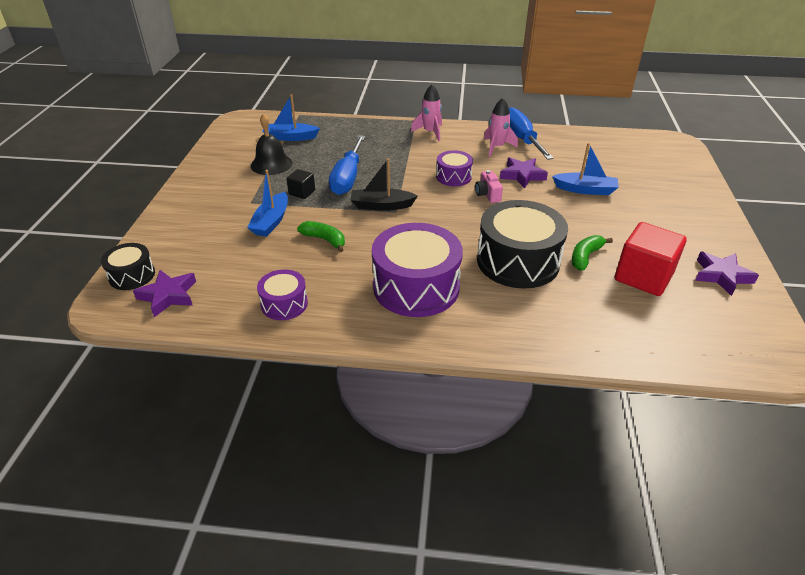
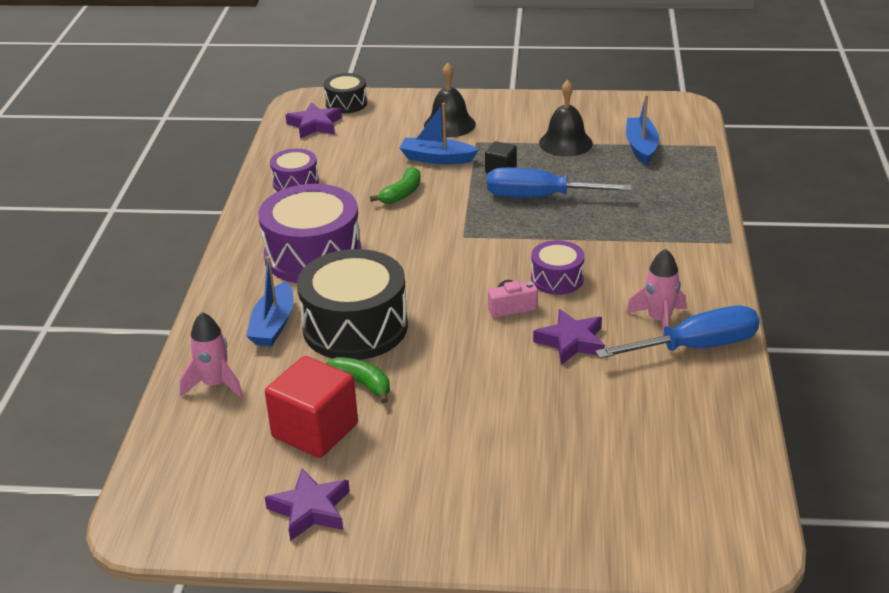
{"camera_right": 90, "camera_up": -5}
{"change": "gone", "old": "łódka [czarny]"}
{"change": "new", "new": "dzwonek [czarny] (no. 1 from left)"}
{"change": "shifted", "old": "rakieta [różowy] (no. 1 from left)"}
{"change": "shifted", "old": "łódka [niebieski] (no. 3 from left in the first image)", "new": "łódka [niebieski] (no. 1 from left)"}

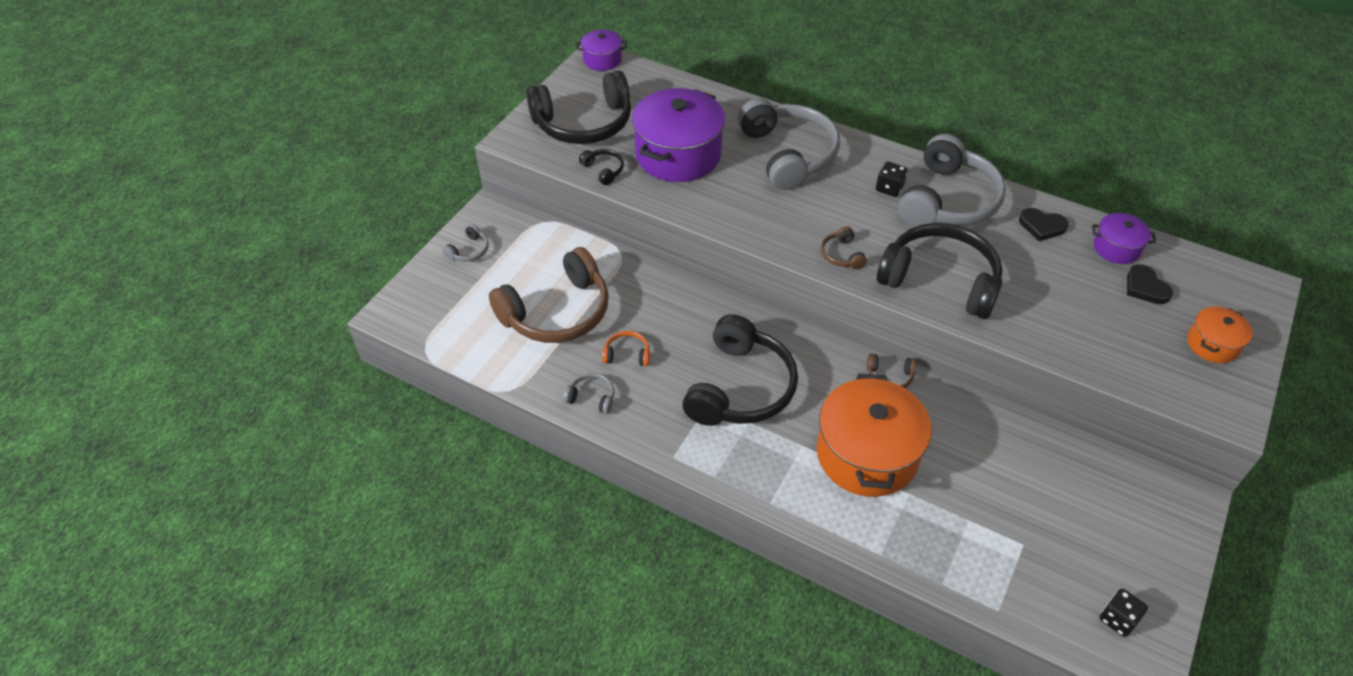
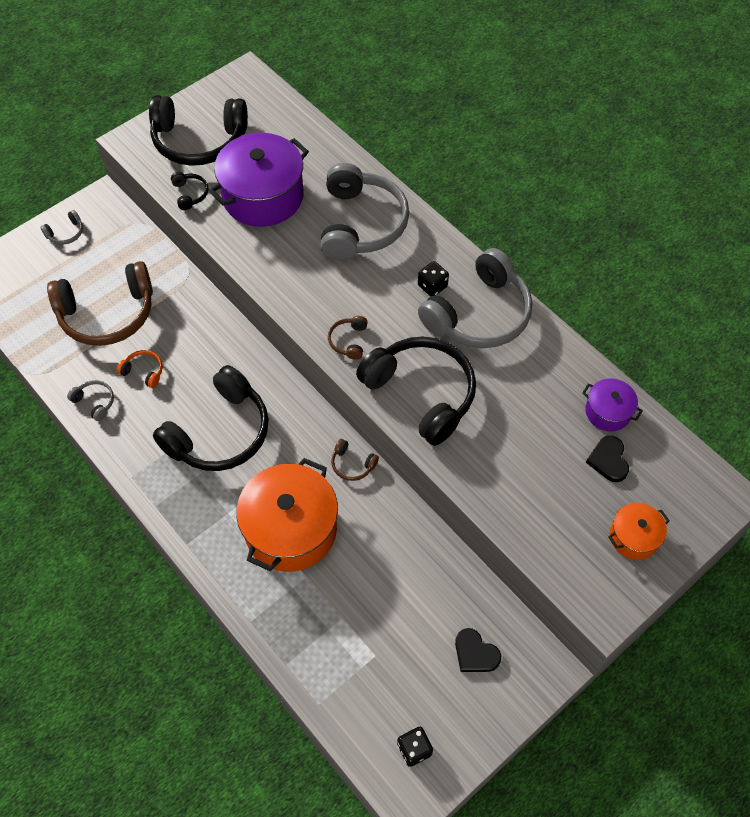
{"camera_right": 20, "camera_up": 10}
{"change": "gone", "old": "garnek [fioletowy] (no. 1 from left)"}
{"change": "shifted", "old": "serce [czarny] (no. 1 from left)"}

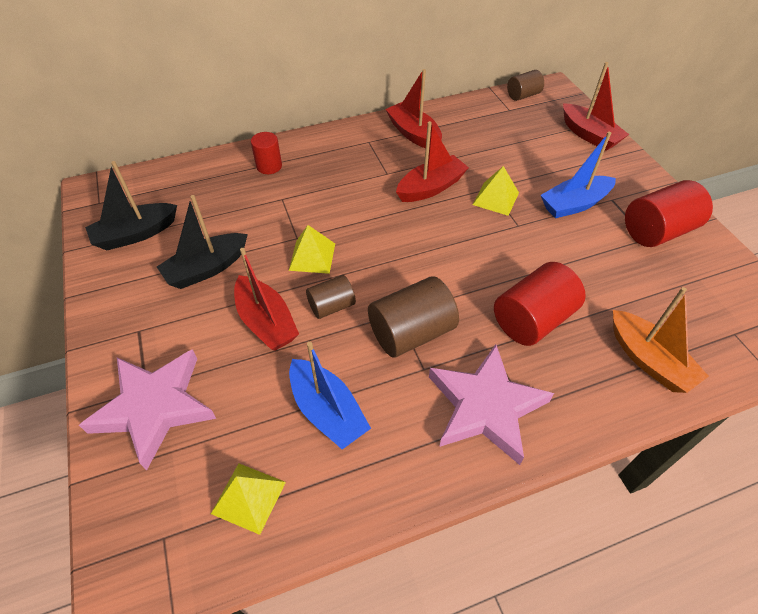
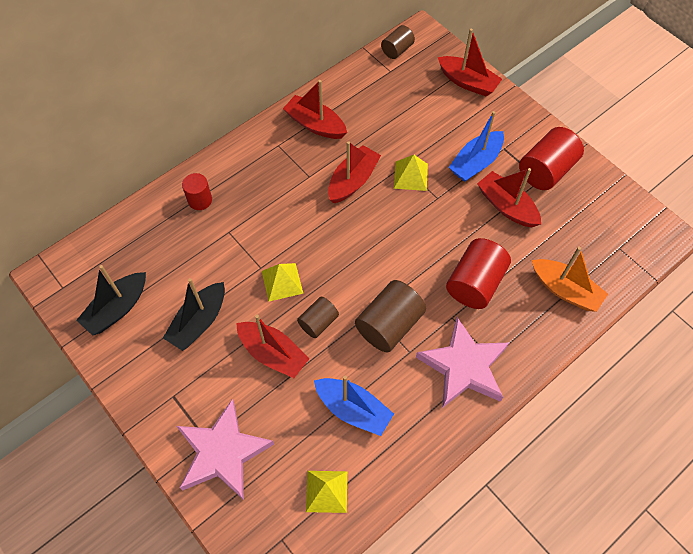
{"camera_right": -20, "camera_up": 10}
{"change": "new", "new": "łódka [czerwony] (no. 5 from left)"}

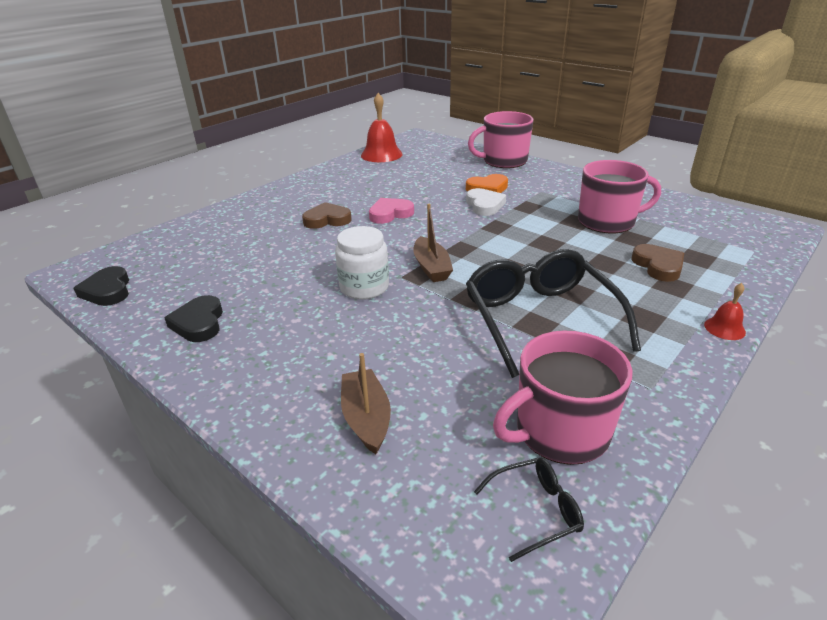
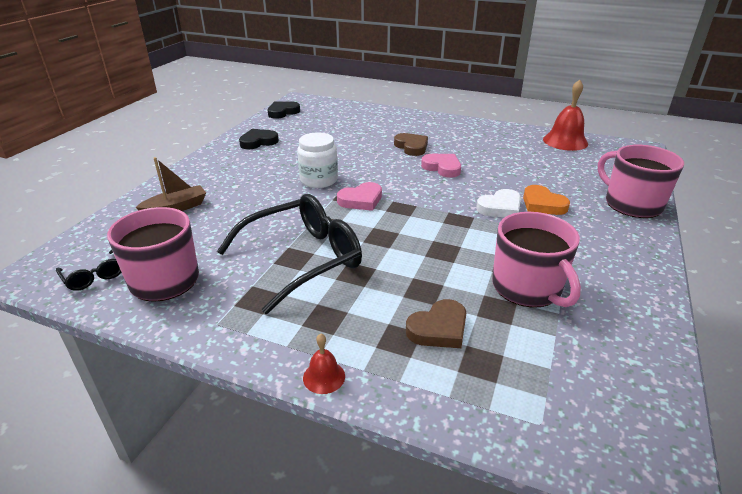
{"camera_right": 70, "camera_up": 0}
{"change": "swapped", "old": "łódka [brązowy] (no. 2 from left)", "new": "serce [różowy] (no. 1 from left)"}

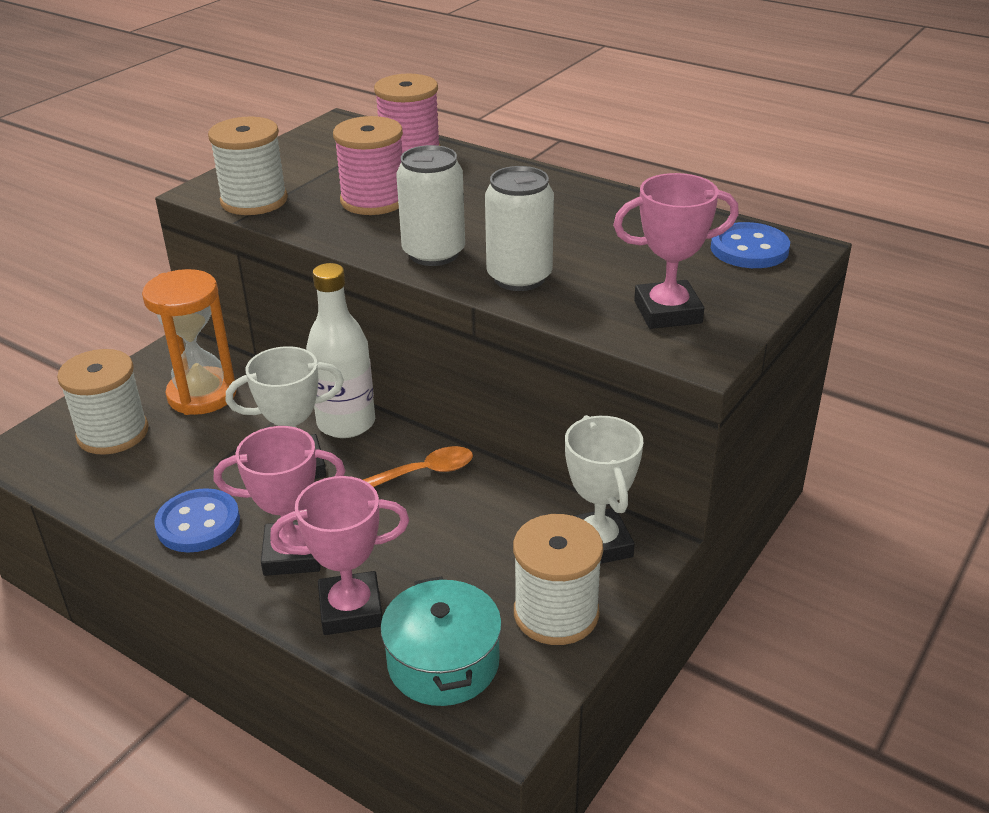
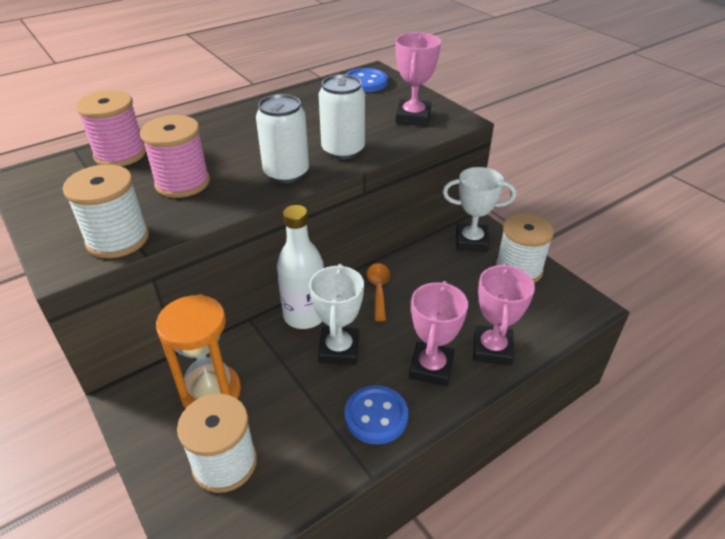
{"camera_right": -70, "camera_up": 5}
{"change": "gone", "old": "garnek [turkusowy]"}

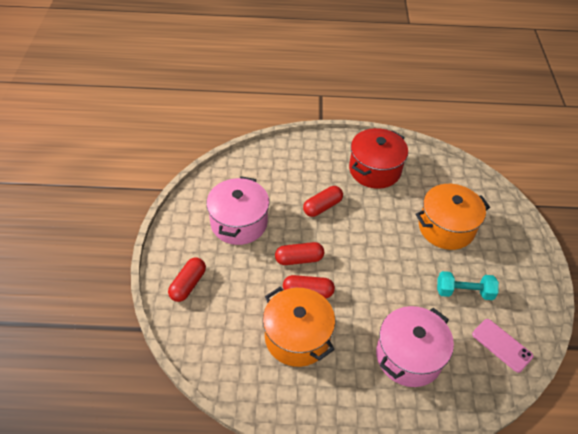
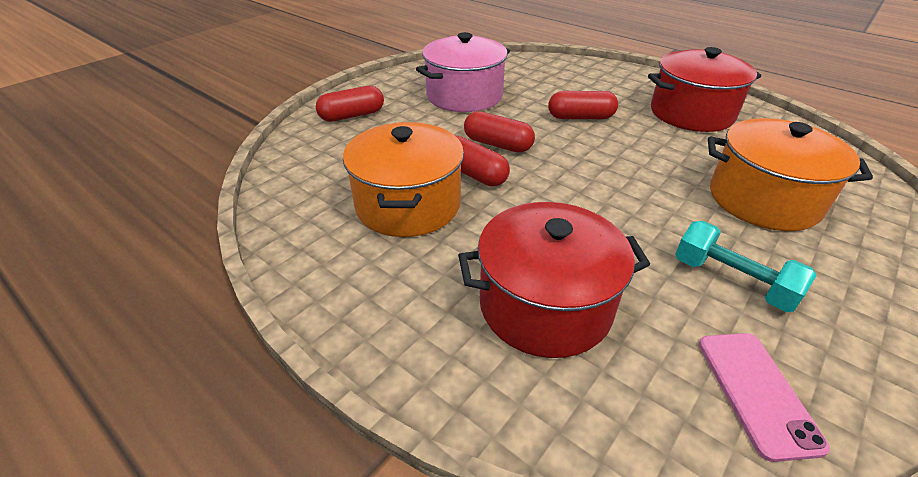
{"camera_right": 40, "camera_up": -10}
{"change": "repainted", "old": "garnek [różowy] (no. 2 from left)", "new": "garnek [czerwony] (no. 1 from left)"}

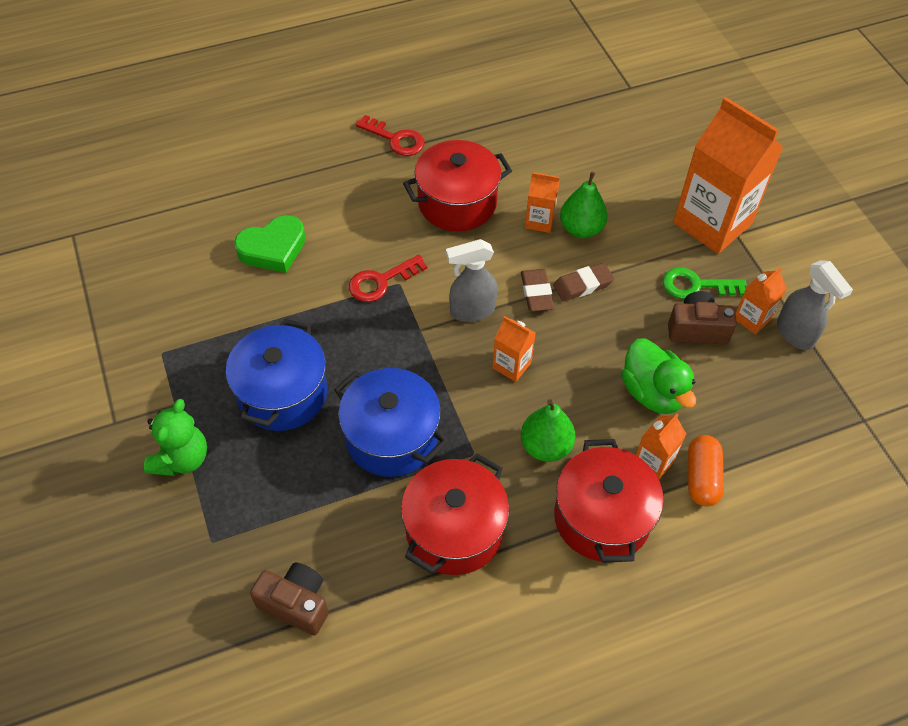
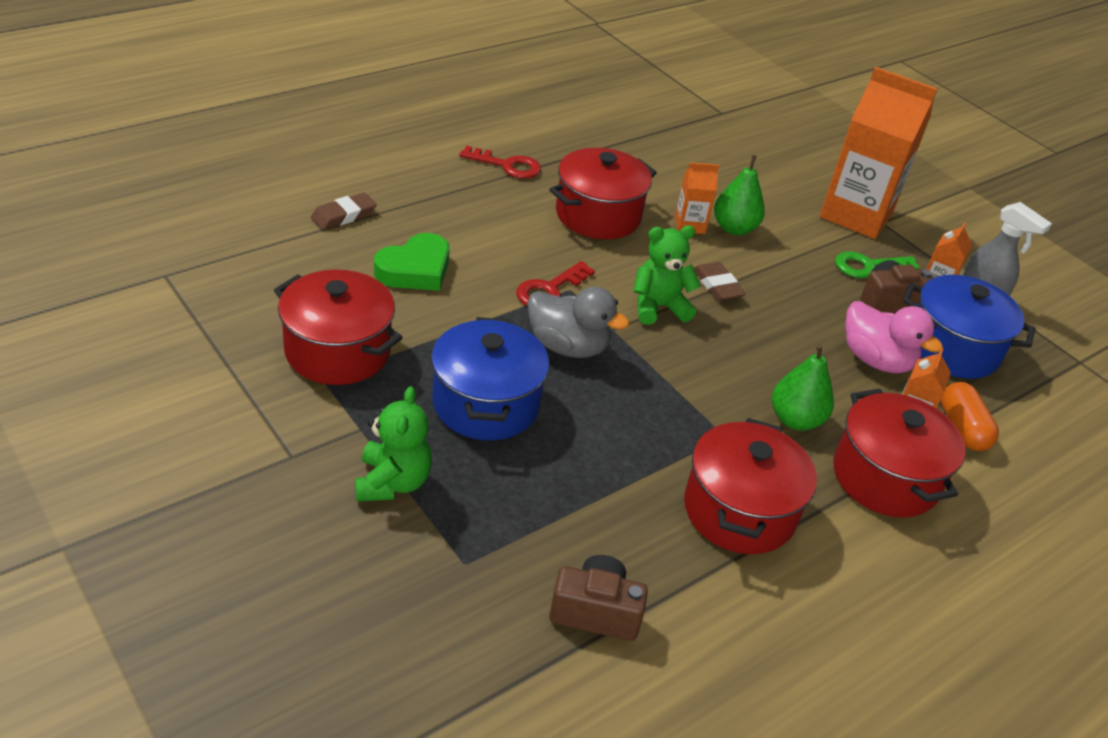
{"camera_right": -20, "camera_up": -15}
{"change": "gone", "old": "karton mleka [pomarańczowy] (no. 1 from left)"}
{"change": "new", "new": "garnek [czerwony] (no. 1 from left)"}
{"change": "new", "new": "kaczka [szary]"}
{"change": "shifted", "old": "garnek [niebieski] (no. 2 from left)"}
{"change": "shifted", "old": "gumka do mazania [brązowy] (no. 2 from left in the first image)", "new": "gumka do mazania [brązowy] (no. 1 from left)"}
{"change": "swapped", "old": "spryskiwacz [szary] (no. 1 from left)", "new": "miś [zielony] (no. 2 from left)"}
{"change": "repainted", "old": "kaczka [zielony]", "new": "kaczka [różowy]"}

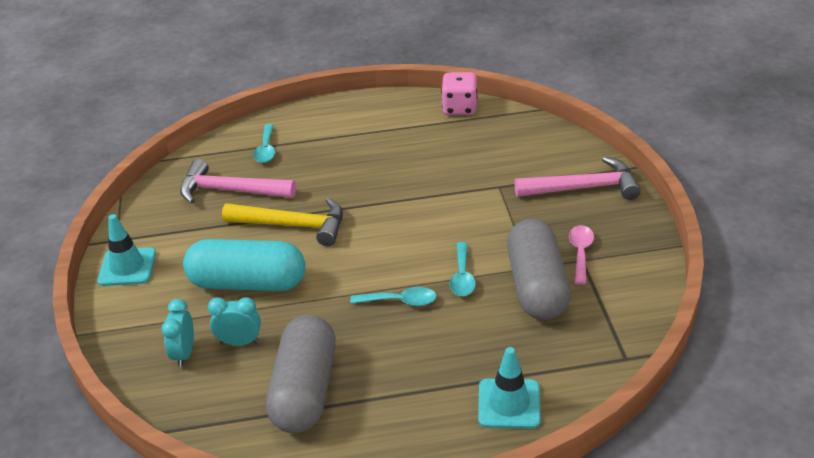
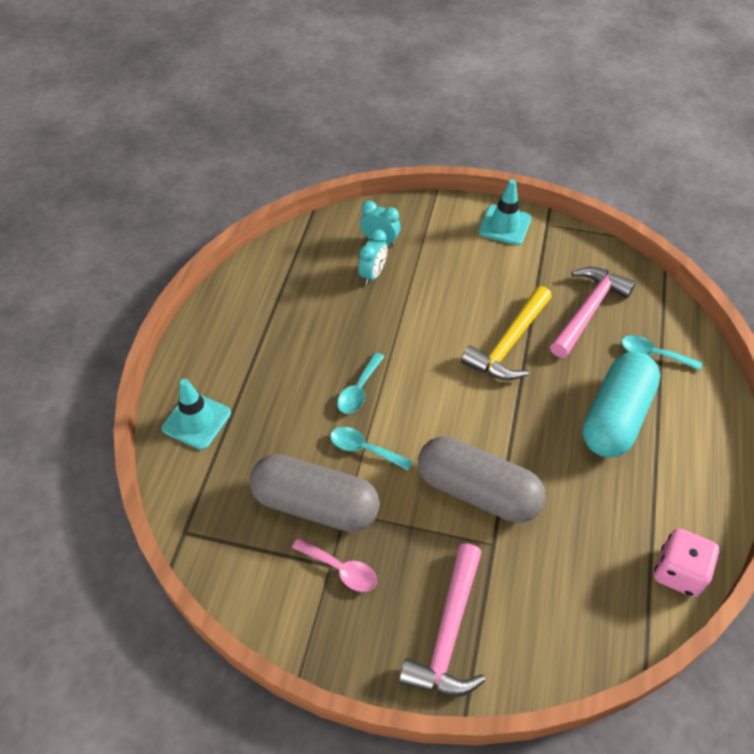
{"camera_right": 110, "camera_up": 15}
{"change": "shifted", "old": "kapsułka [turkusowy]"}
{"change": "shifted", "old": "kapsułka [szary] (no. 1 from left in the first image)", "new": "kapsułka [szary] (no. 2 from left)"}

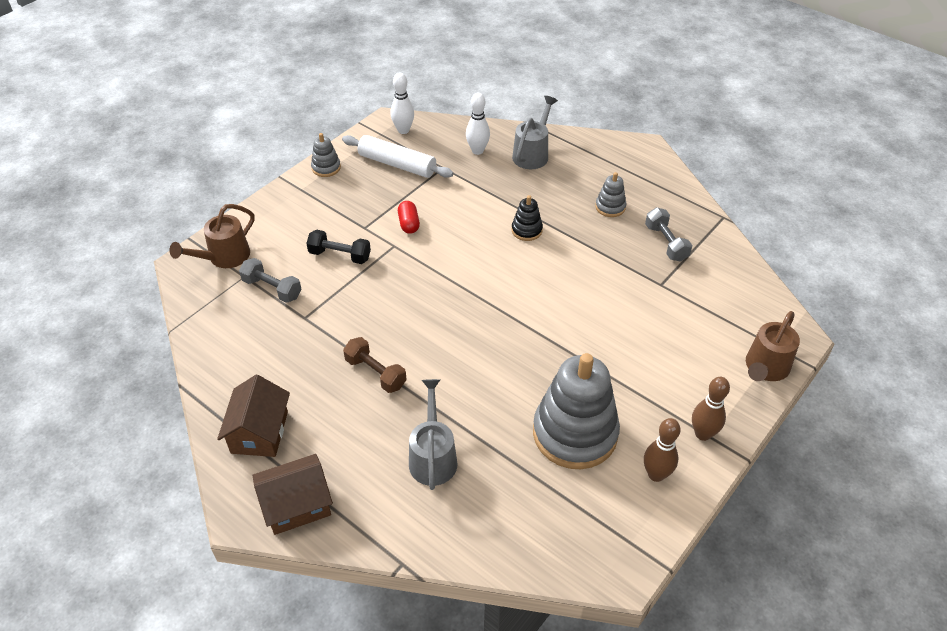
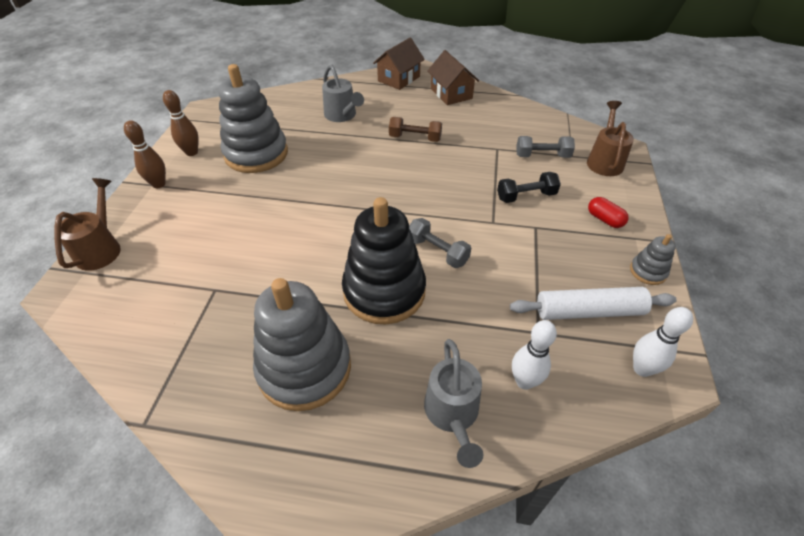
{"camera_right": 150, "camera_up": 0}
{"change": "shifted", "old": "kapsułka [czerwony]"}
{"change": "shifted", "old": "hantel [szary] (no. 2 from left in the first image)", "new": "hantel [szary] (no. 1 from left)"}
{"change": "scaled", "old": "zabawka nakładanka [czarny]", "factor": 2.25}
{"change": "scaled", "old": "zabawka nakładanka [szary] (no. 3 from left in the first image)", "factor": 2.25}

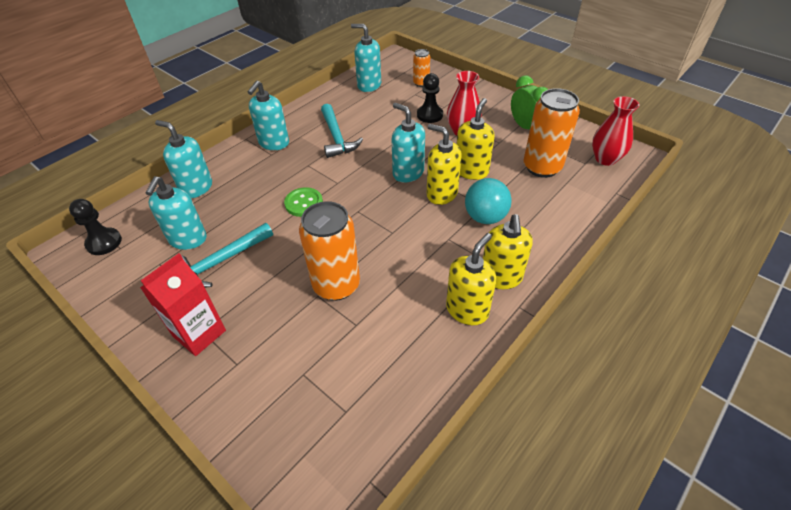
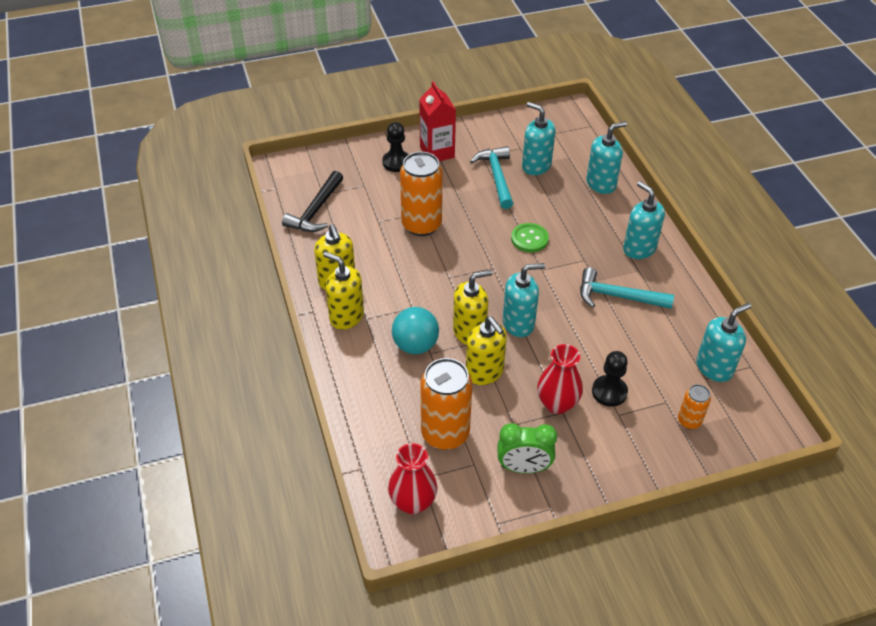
{"camera_right": 120, "camera_up": 0}
{"change": "new", "new": "młotek [czarny]"}
{"change": "shifted", "old": "pionek [czarny] (no. 1 from left)"}

